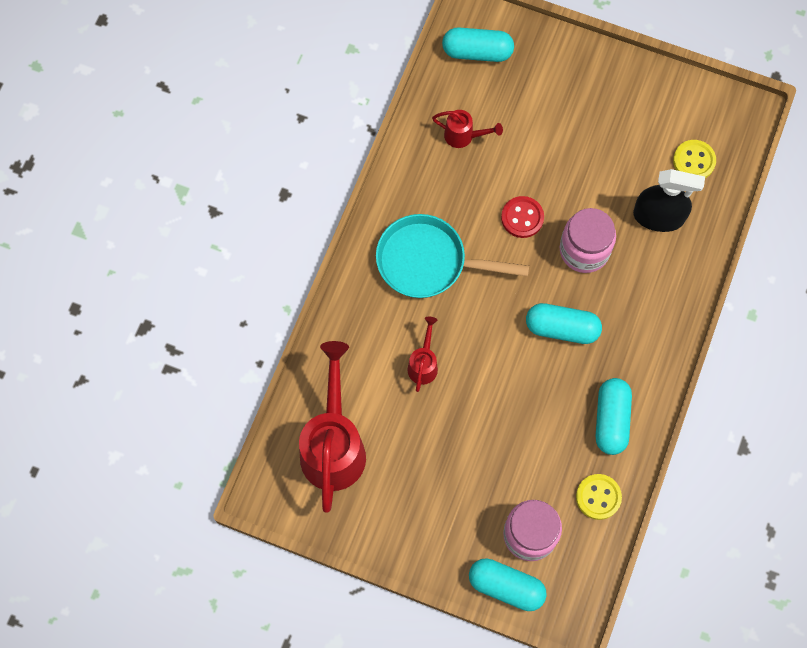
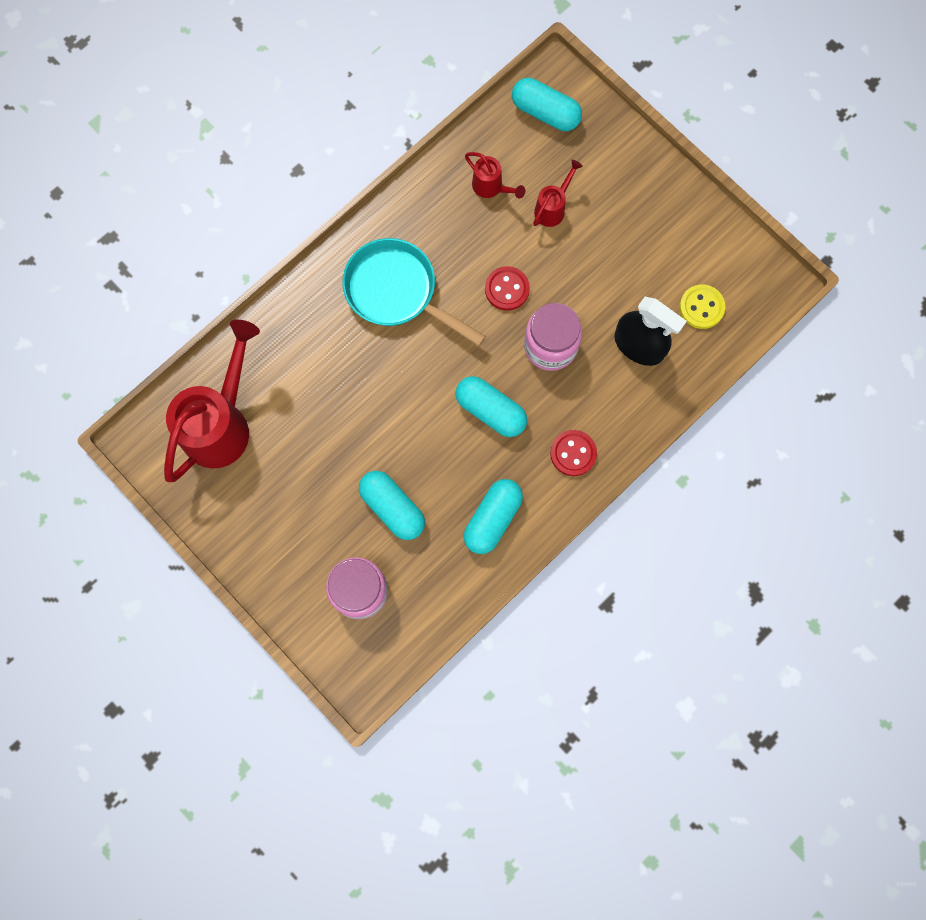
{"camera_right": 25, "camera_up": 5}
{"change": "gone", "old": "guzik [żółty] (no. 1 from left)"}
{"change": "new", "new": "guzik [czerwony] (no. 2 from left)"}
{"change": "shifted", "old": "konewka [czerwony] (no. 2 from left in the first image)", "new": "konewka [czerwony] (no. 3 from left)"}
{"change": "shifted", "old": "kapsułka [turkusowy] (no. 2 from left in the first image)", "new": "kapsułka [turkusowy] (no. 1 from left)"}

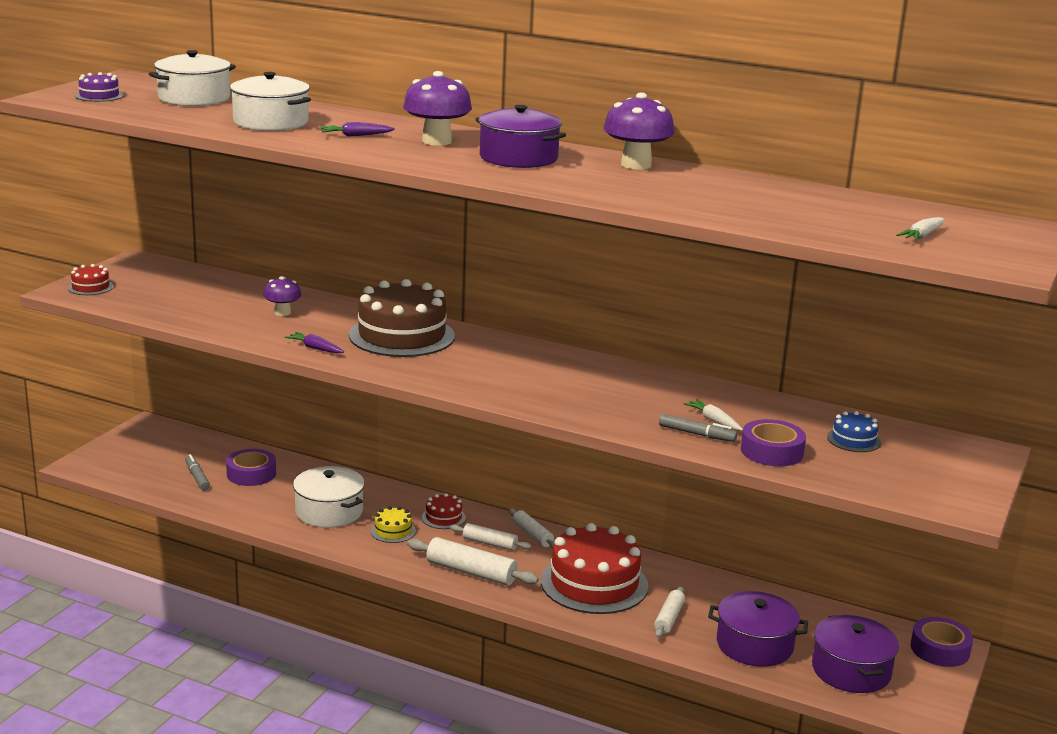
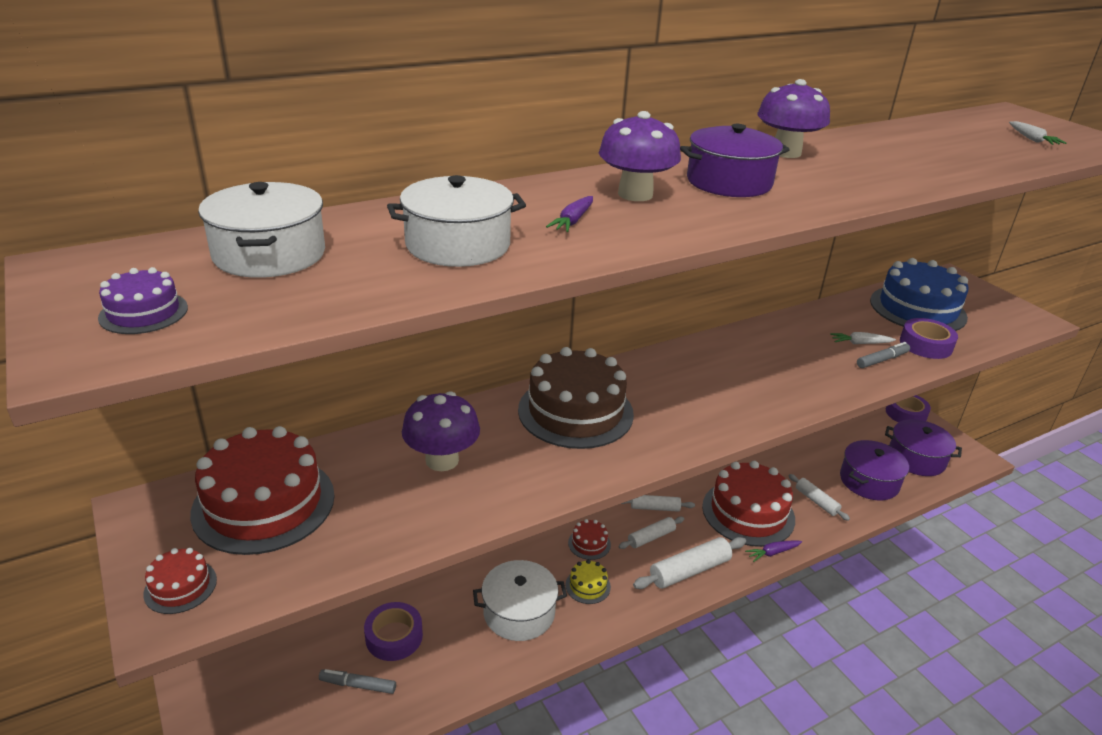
{"camera_right": -55, "camera_up": 10}
{"change": "new", "new": "tort [czerwony] (no. 2 from left)"}
{"change": "shifted", "old": "marchewka [fioletowy] (no. 1 from left in the first image)", "new": "marchewka [fioletowy] (no. 2 from left)"}
{"change": "scaled", "old": "grzyb [fioletowy] (no. 1 from left)", "factor": 1.64}
{"change": "scaled", "old": "tort [niebieski]", "factor": 2.27}

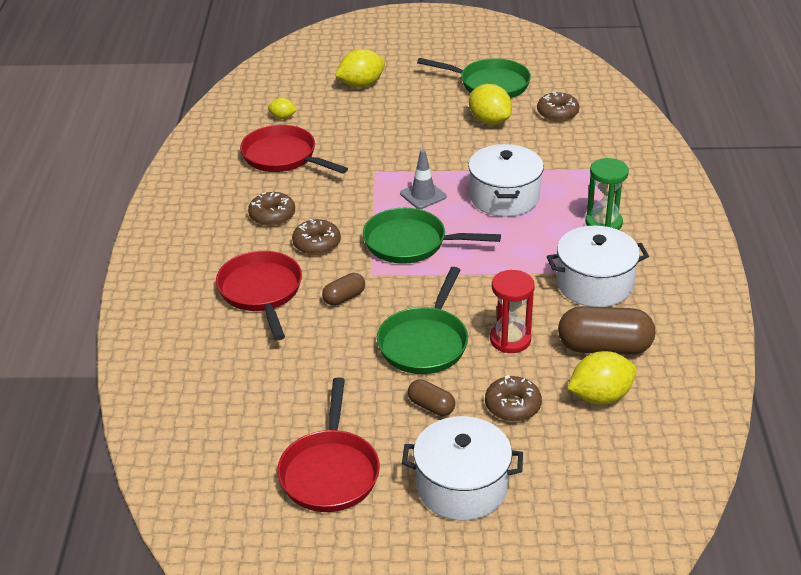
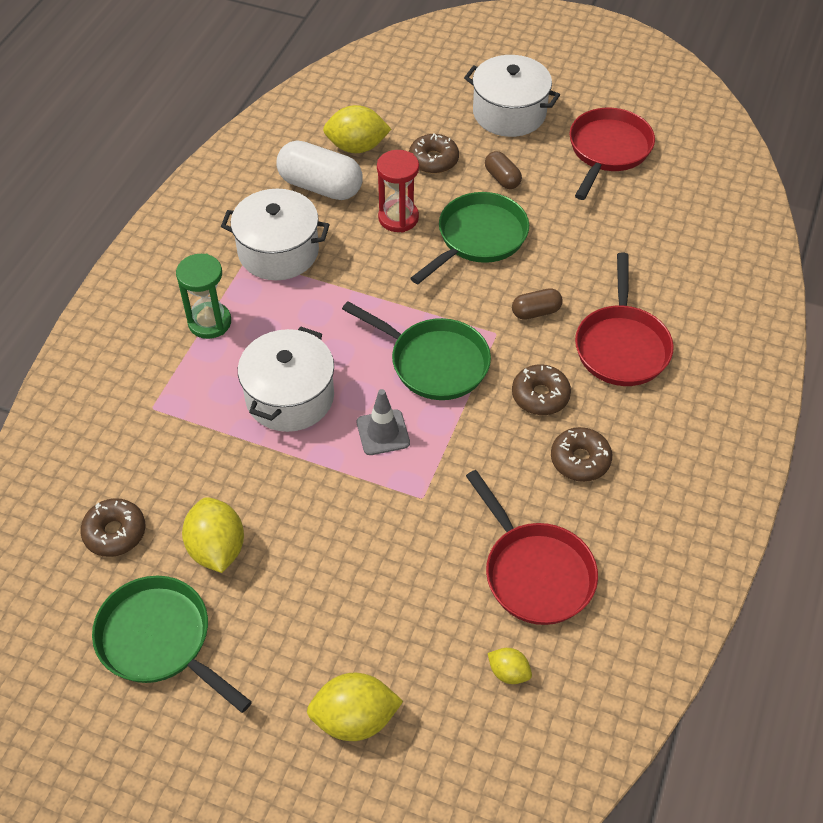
{"camera_right": -160, "camera_up": 15}
{"change": "repainted", "old": "kapsułka [brązowy] (no. 3 from left)", "new": "kapsułka [biały]"}

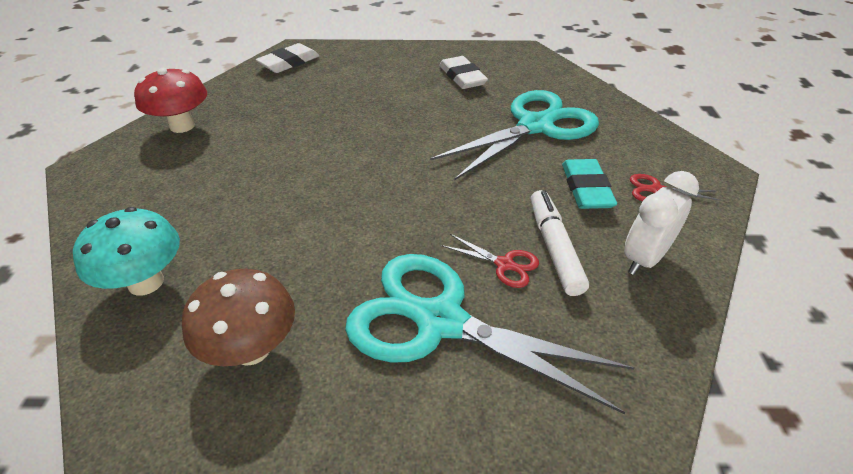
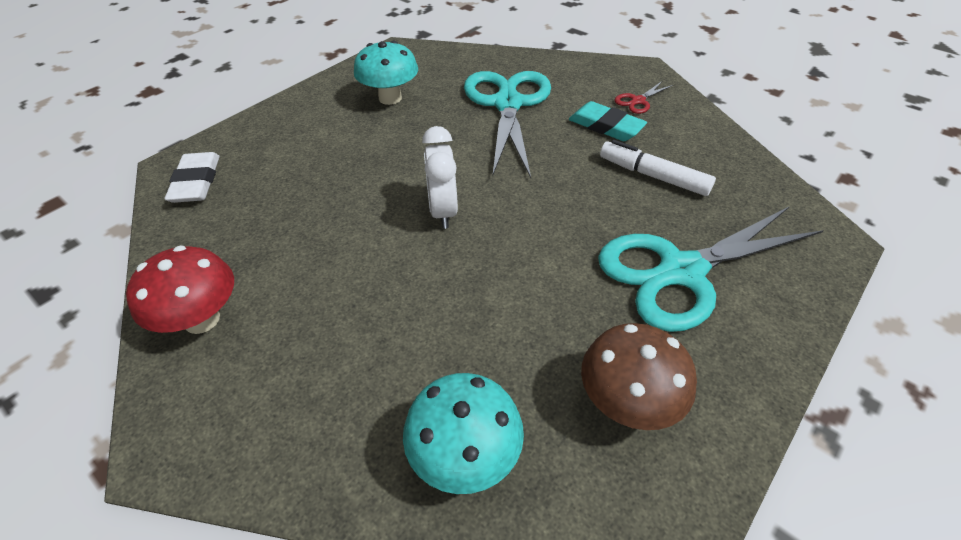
{"camera_right": -50, "camera_up": 5}
{"change": "gone", "old": "nożyczki [czerwony] (no. 1 from left)"}
{"change": "shifted", "old": "budzik [biały]"}
{"change": "swapped", "old": "gumka do mazania [biały] (no. 2 from left)", "new": "grzyb [turkusowy] (no. 1 from left)"}

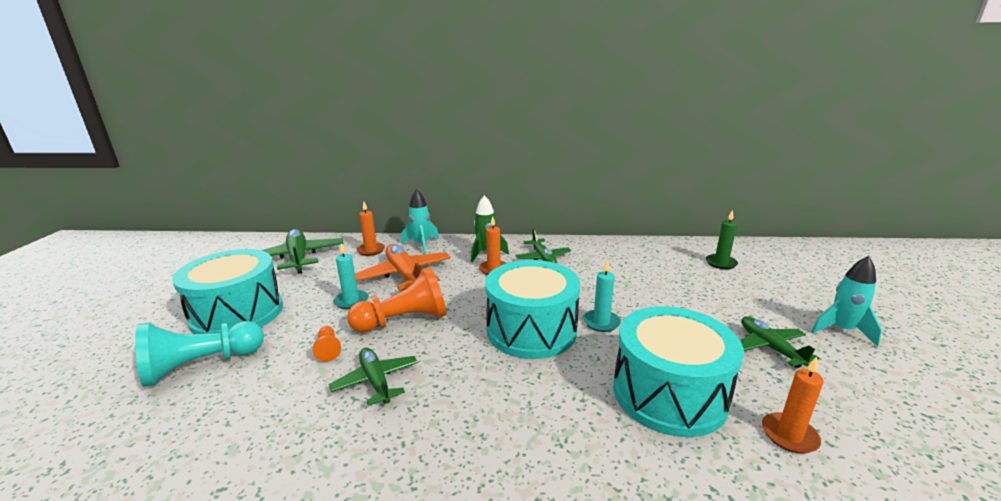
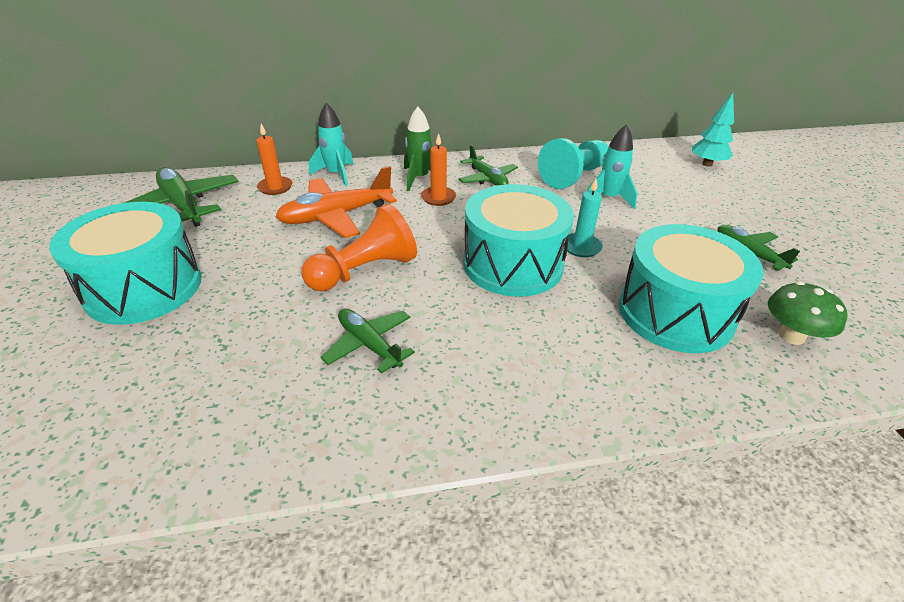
{"camera_right": -15, "camera_up": 15}
{"change": "gone", "old": "pionek [pomarańczowy] (no. 1 from left)"}
{"change": "gone", "old": "świeca [turkusowy] (no. 1 from left)"}
{"change": "gone", "old": "świeca [zielony]"}
{"change": "new", "new": "drzewko [turkusowy]"}
{"change": "shifted", "old": "pionek [turkusowy]"}
{"change": "shifted", "old": "rakieta [turkusowy] (no. 2 from left)"}
{"change": "swapped", "old": "świeca [pomarańczowy] (no. 3 from left)", "new": "grzyb [zielony]"}
{"change": "rotated", "old": "samolot [pomarańczowy]", "degrees": -75}

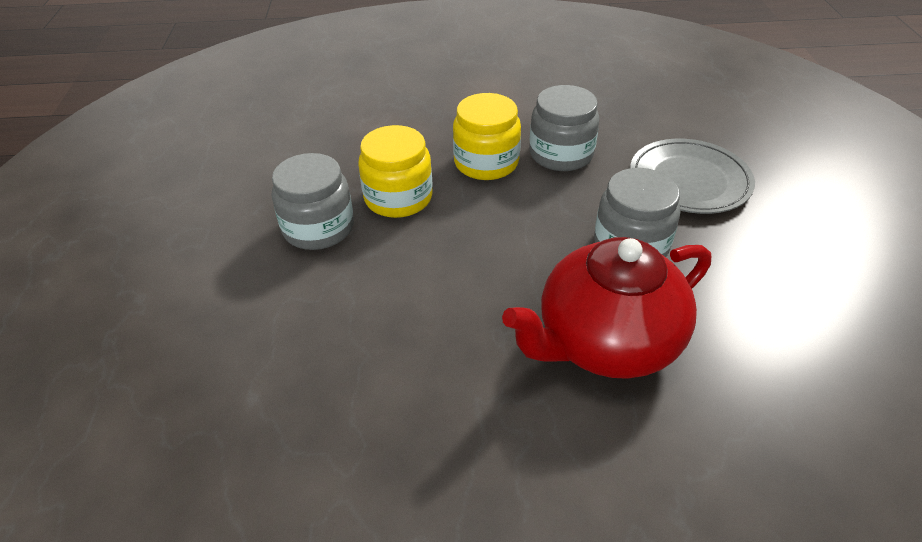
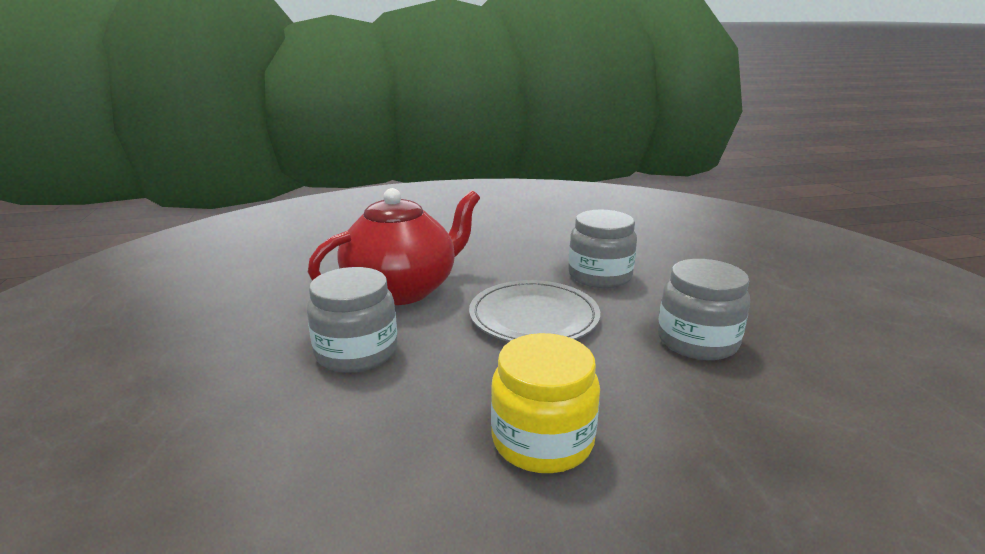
{"camera_right": 170, "camera_up": -20}
{"change": "gone", "old": "słoik [żółty] (no. 1 from left)"}
{"change": "shifted", "old": "słoik [szary] (no. 2 from left)"}
{"change": "shifted", "old": "talerz [szary]"}

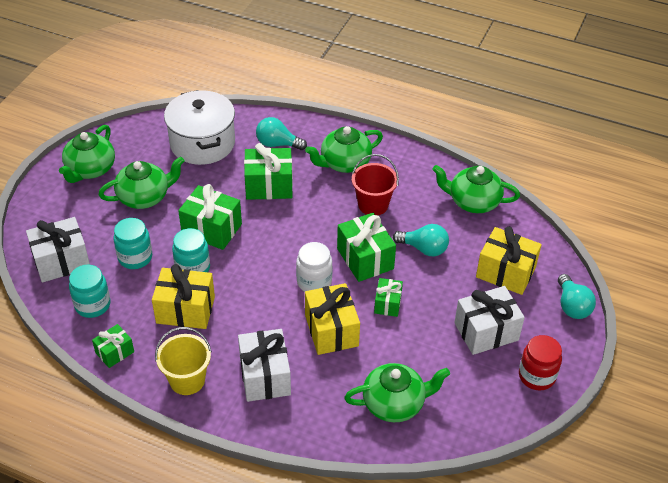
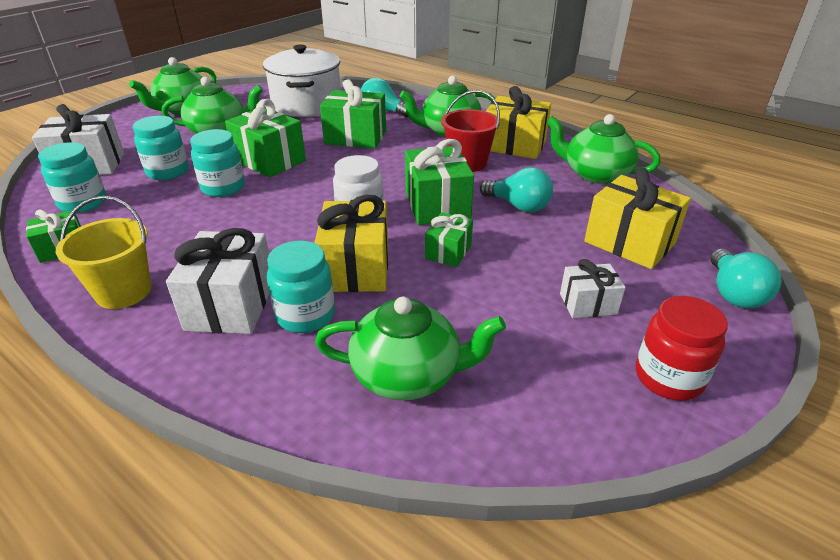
{"camera_right": 15, "camera_up": -10}
{"change": "new", "new": "słoik [turkusowy] (no. 4 from left)"}
{"change": "shifted", "old": "prezent [żółty] (no. 1 from left in the first image)", "new": "prezent [żółty] (no. 2 from left)"}
{"change": "scaled", "old": "prezent [biały] (no. 3 from left)", "factor": 0.57}

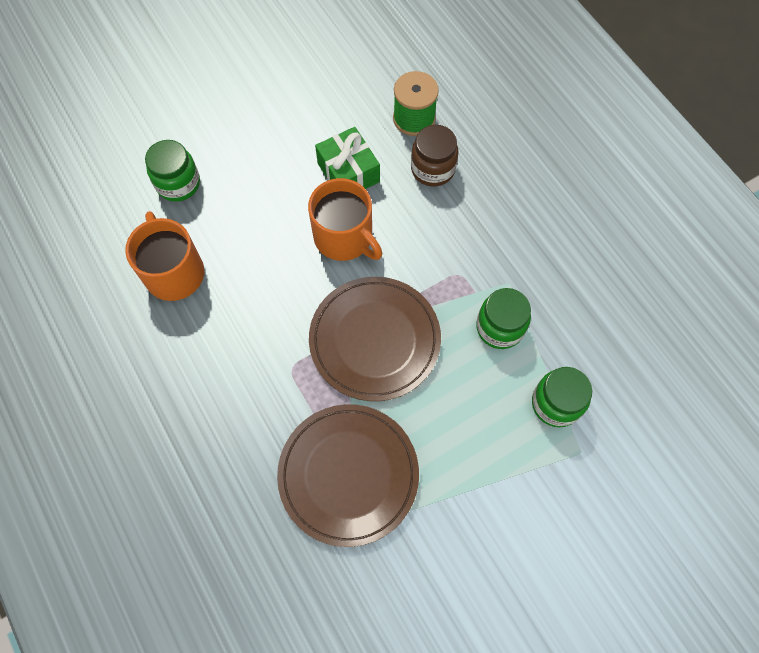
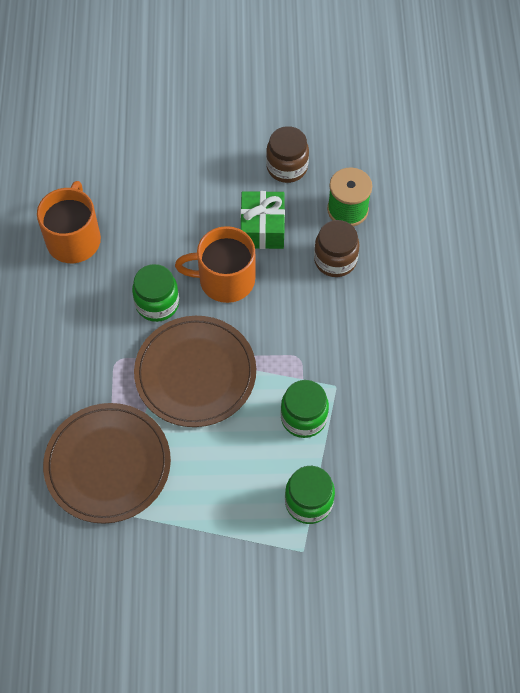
{"camera_right": 30, "camera_up": -5}
{"change": "new", "new": "słoik [brązowy] (no. 1 from left)"}
{"change": "shifted", "old": "słoik [zielony] (no. 1 from left)"}
{"change": "rotated", "old": "kubek [pomarańczowy] (no. 2 from left)", "degrees": 105}

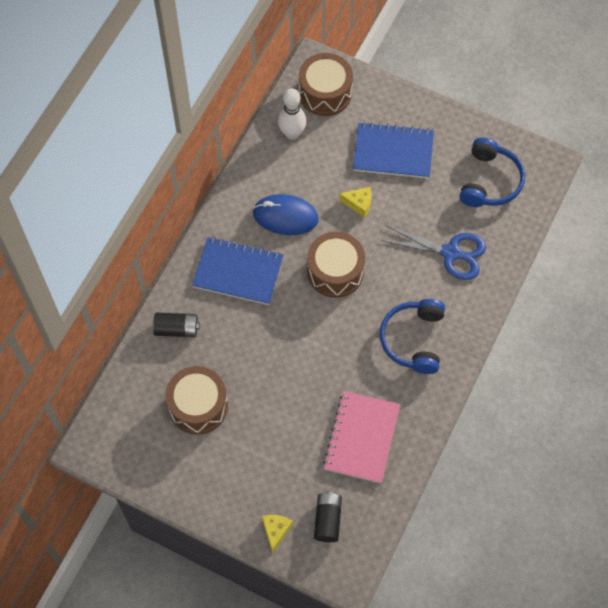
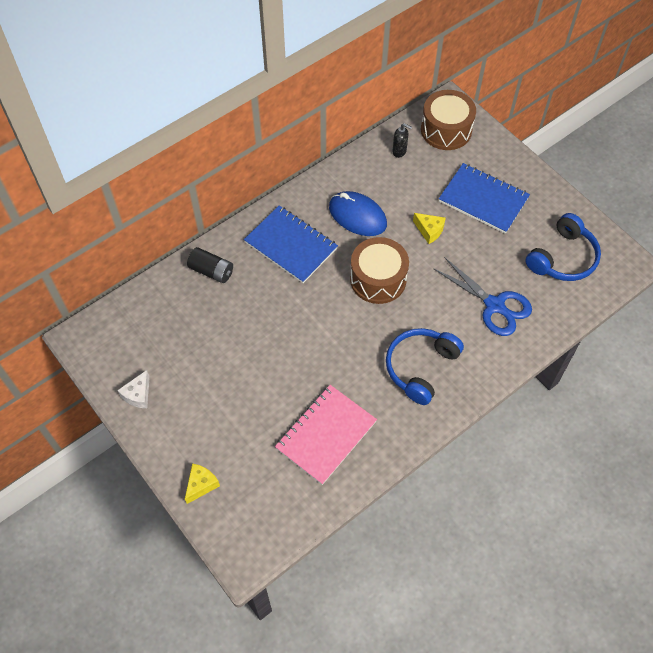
{"camera_right": 25, "camera_up": -5}
{"change": "gone", "old": "bęben [brązowy] (no. 1 from left)"}
{"change": "gone", "old": "bateria [czarny] (no. 2 from left)"}
{"change": "new", "new": "ser [biały]"}
{"change": "swapped", "old": "kręgiel [biały]", "new": "dozownik mydła [czarny]"}

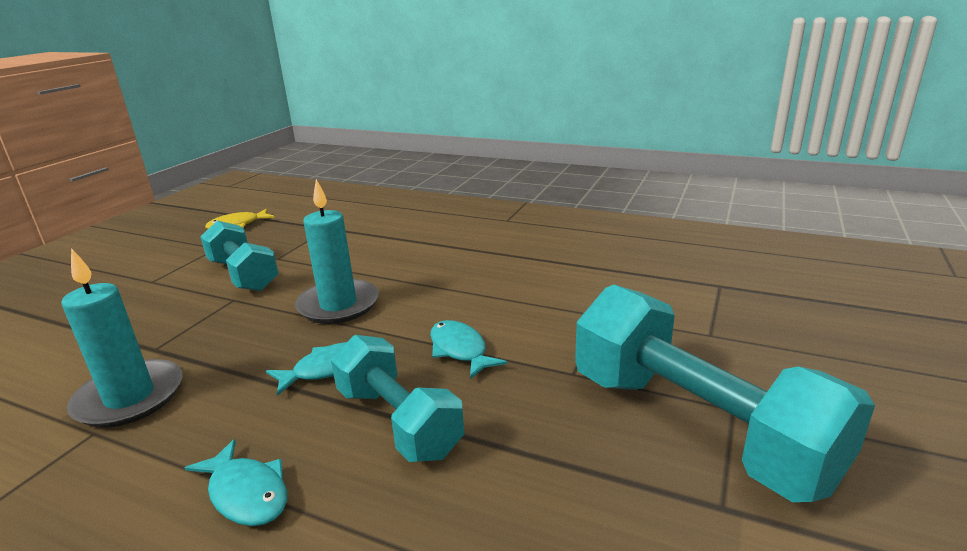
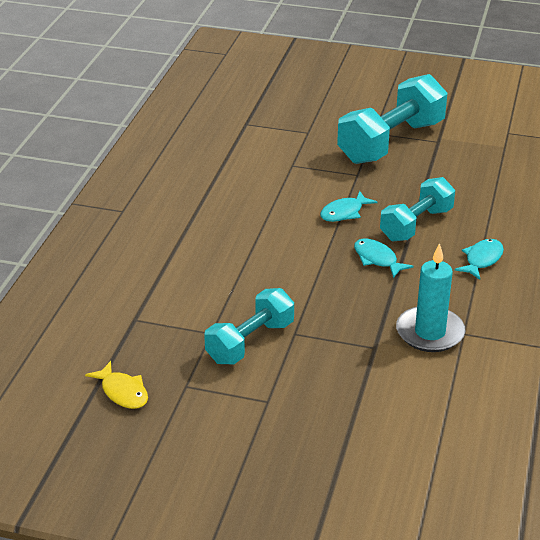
{"camera_right": -100, "camera_up": 10}
{"change": "gone", "old": "świeca [turkusowy] (no. 2 from left)"}

